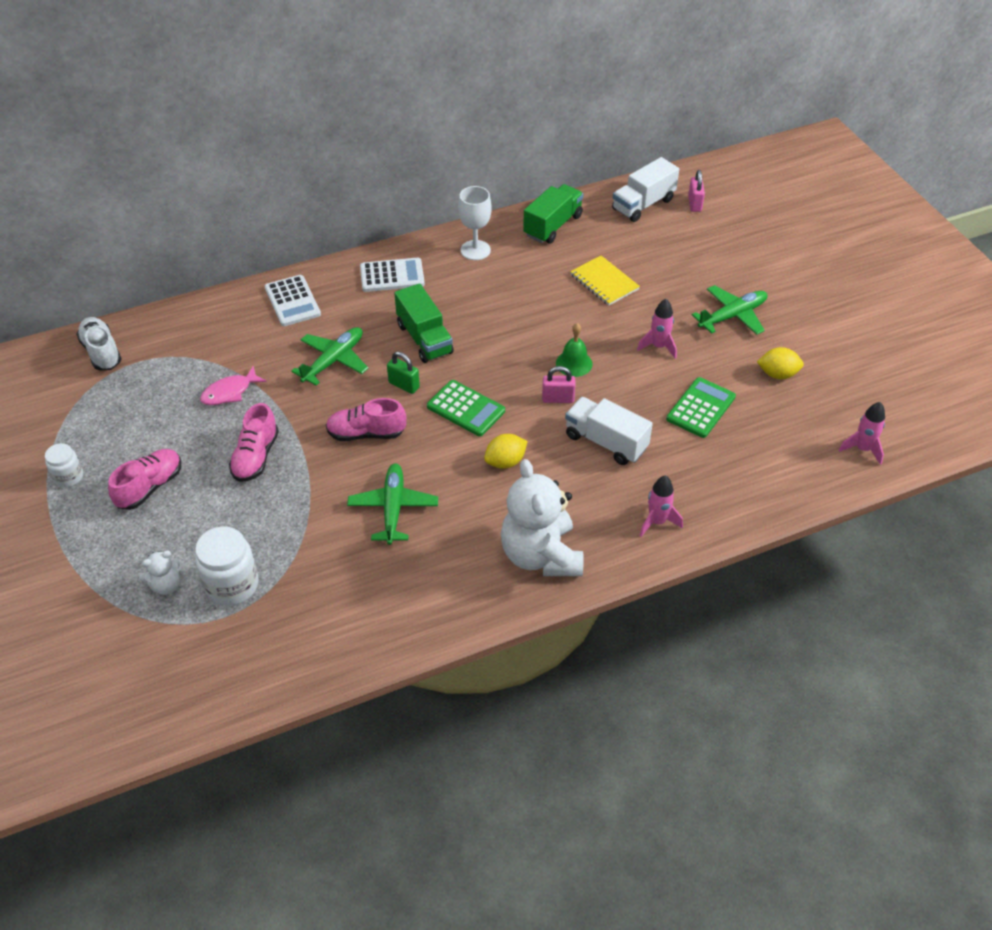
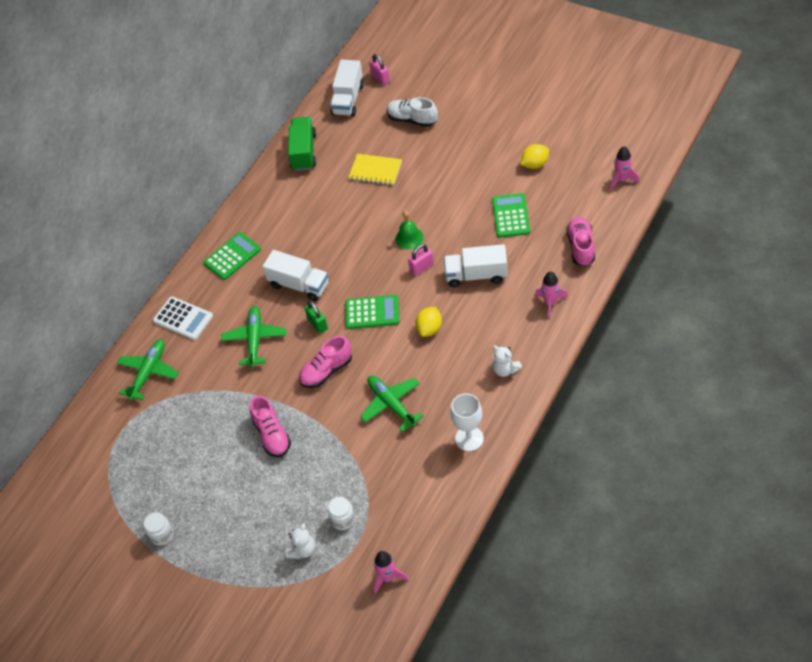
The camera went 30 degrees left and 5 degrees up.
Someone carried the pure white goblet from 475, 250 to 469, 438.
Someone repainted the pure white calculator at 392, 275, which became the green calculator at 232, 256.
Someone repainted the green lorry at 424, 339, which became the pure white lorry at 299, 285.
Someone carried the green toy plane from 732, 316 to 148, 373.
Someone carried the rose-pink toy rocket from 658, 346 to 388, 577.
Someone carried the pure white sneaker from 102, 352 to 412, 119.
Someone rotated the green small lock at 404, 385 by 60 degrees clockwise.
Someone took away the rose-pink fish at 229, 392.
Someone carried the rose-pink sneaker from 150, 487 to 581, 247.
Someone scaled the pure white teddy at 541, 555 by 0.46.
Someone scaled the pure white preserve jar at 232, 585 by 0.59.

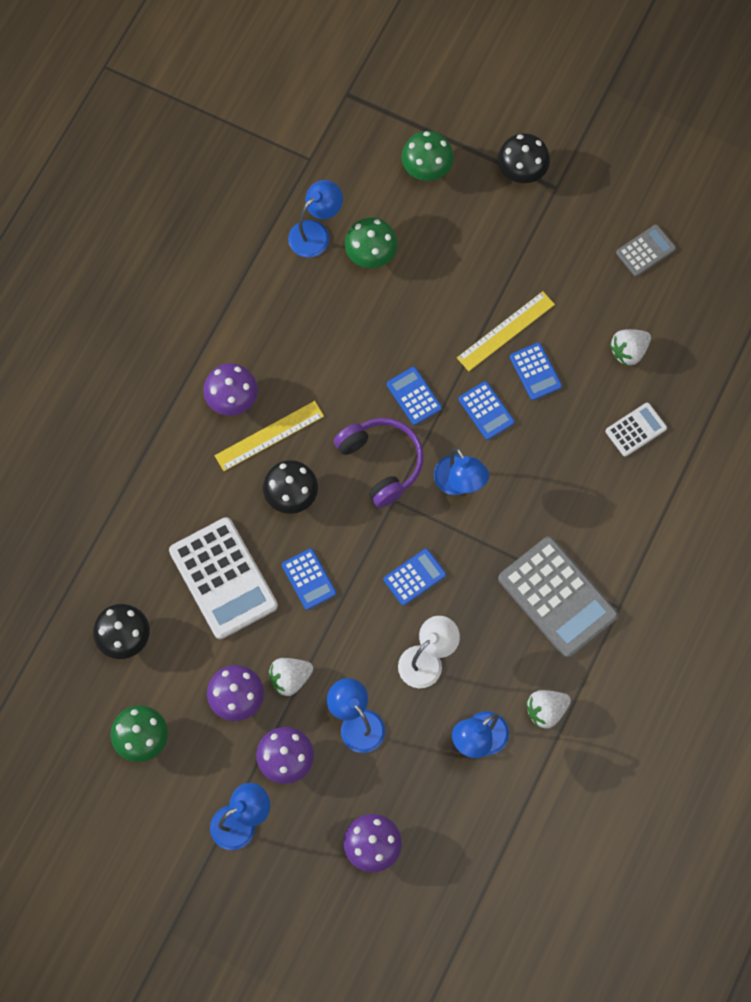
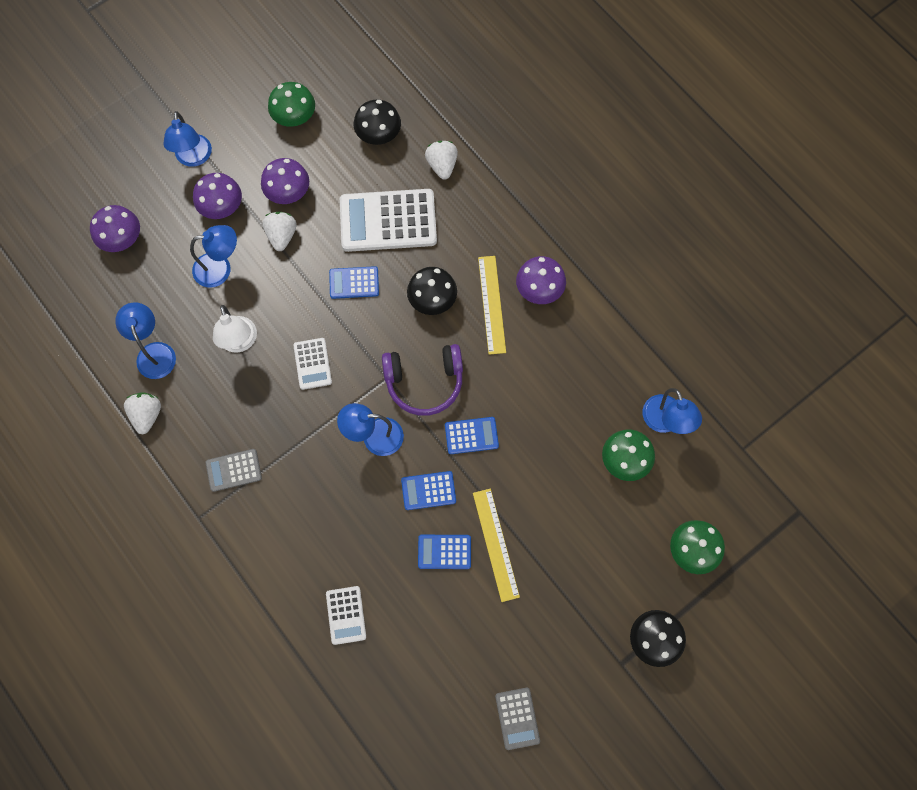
The camera went 115 degrees right and 0 degrees up.
Someone carried the pure white berry from 629, 351 to 442, 165.
Someone scaled the ash-grey calculator at 557, 597 by 0.50.
Someone repainted the cobalt calculator at 414, 577, which became the pure white calculator at 312, 364.

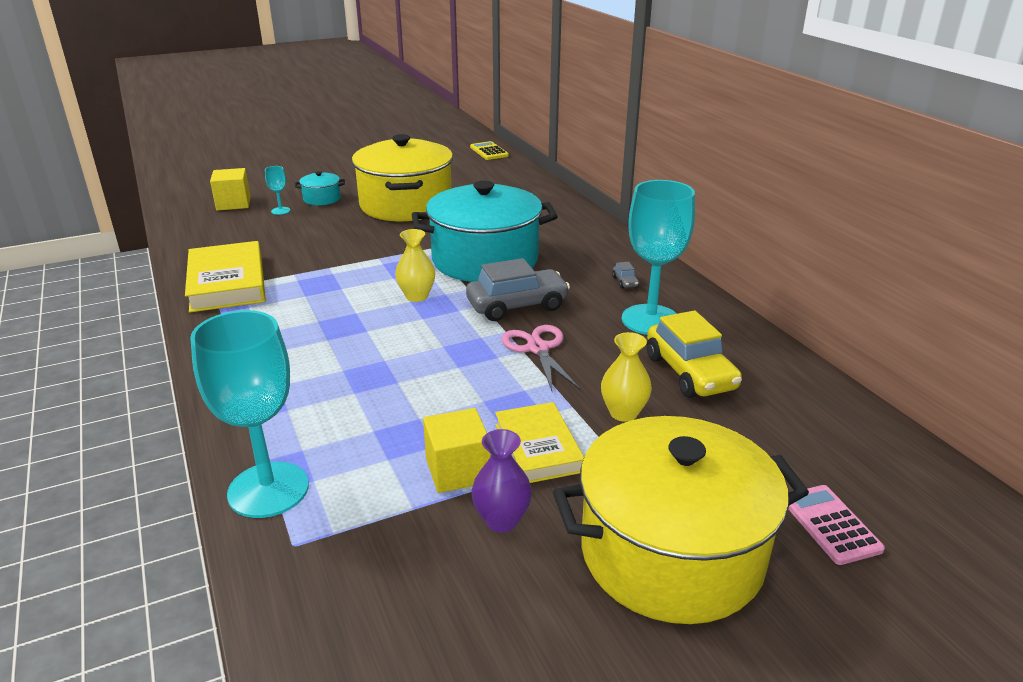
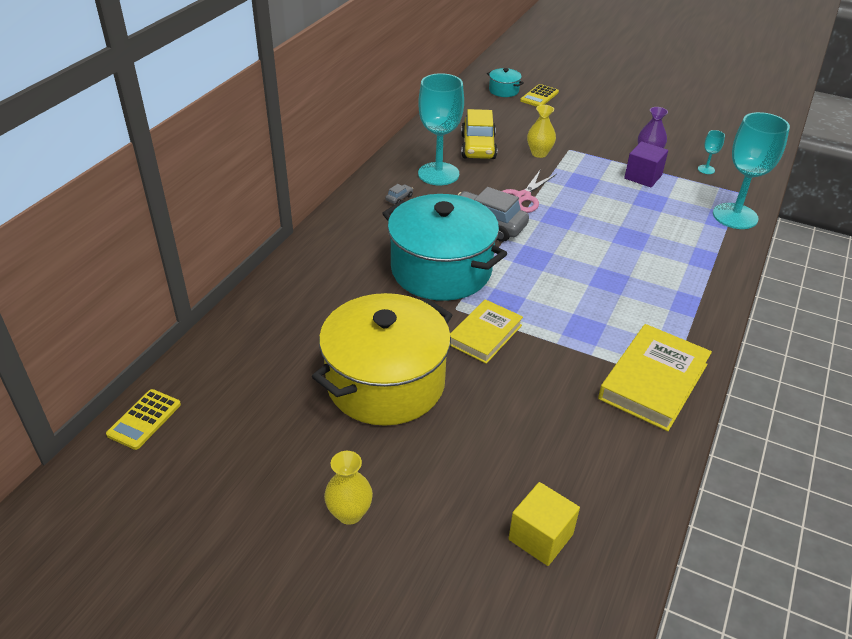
The camera went 130 degrees left and 10 degrees up.
Someone carried the turquoise goblet from 280, 211 to 706, 169.
Someone carried the turquoise cooking pot from 322, 199 to 504, 90.
Someone carried the golden flower vase from 417, 296 to 349, 513.
Someone rotated the golden car at 690, 373 by 150 degrees clockwise.
Someone carried the golden book from 538, 448 to 485, 335.
Someone repainted the golden solid cube at 458, 470, which became the violet solid cube at 643, 177.
Someone took away the golden cooking pot at 671, 553.
Someone repainted the rose-pink calculator at 830, 524, which became the golden calculator at 539, 96.

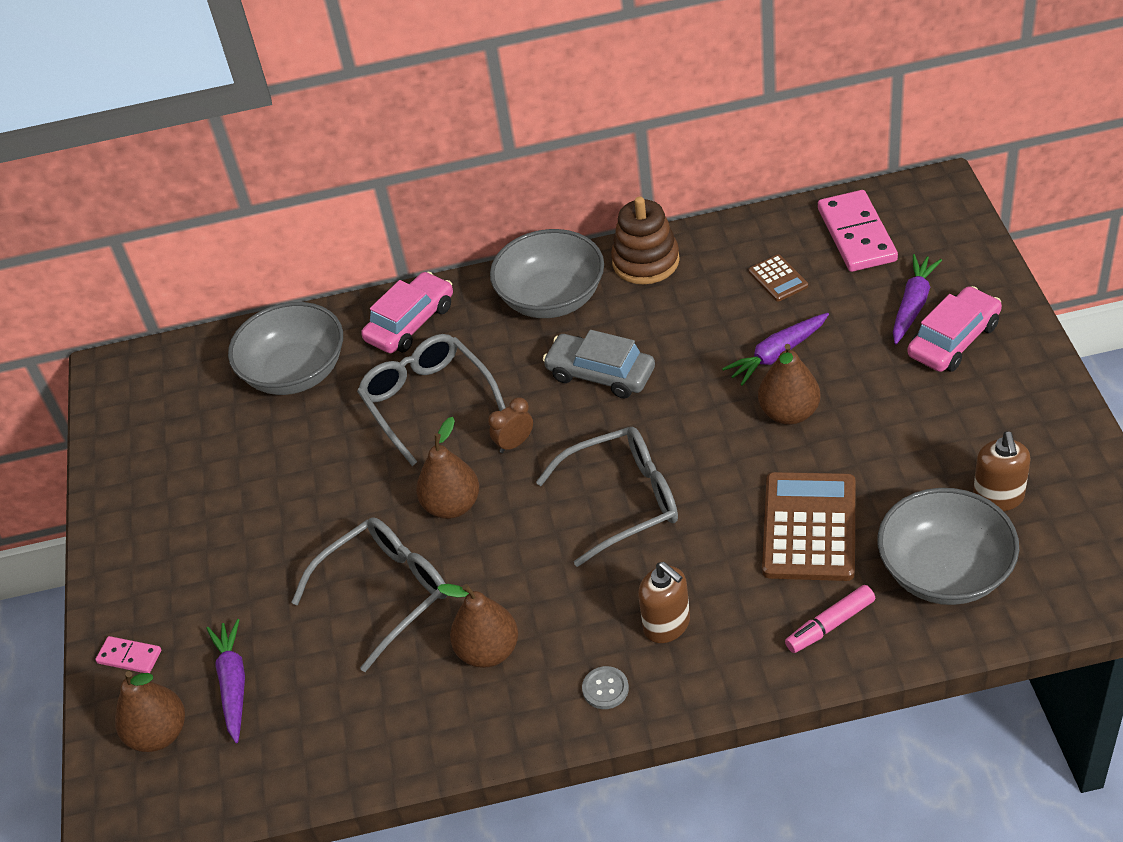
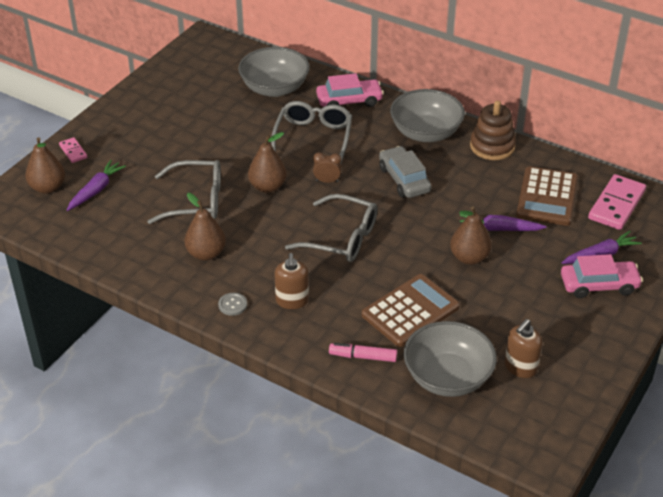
The camera went 35 degrees right and 5 degrees down.
Someone scaled the russet calculator at 778, 279 by 2.05.

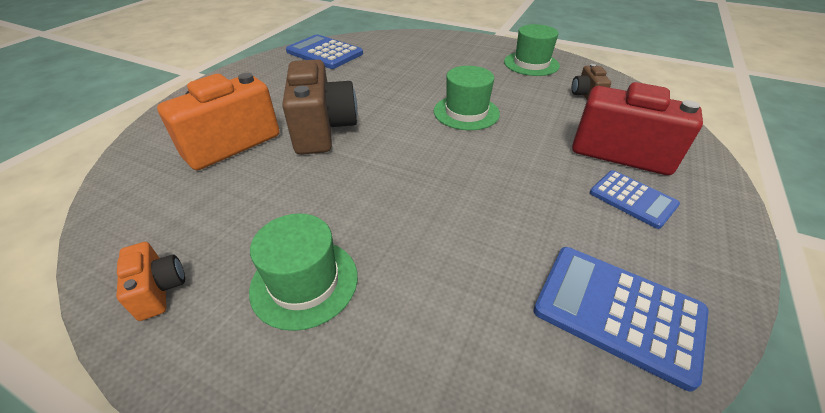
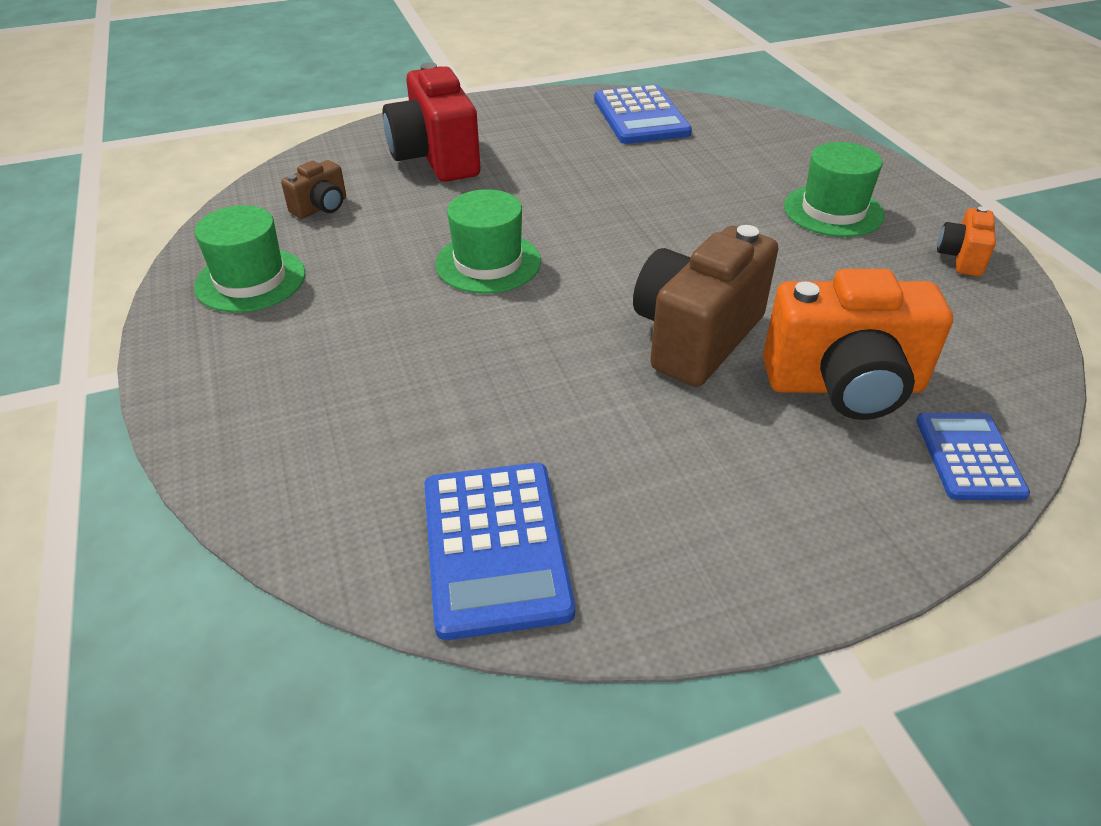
The camera went 135 degrees left and 0 degrees up.
Someone carried the cobalt calculator from 632, 199 to 969, 457.

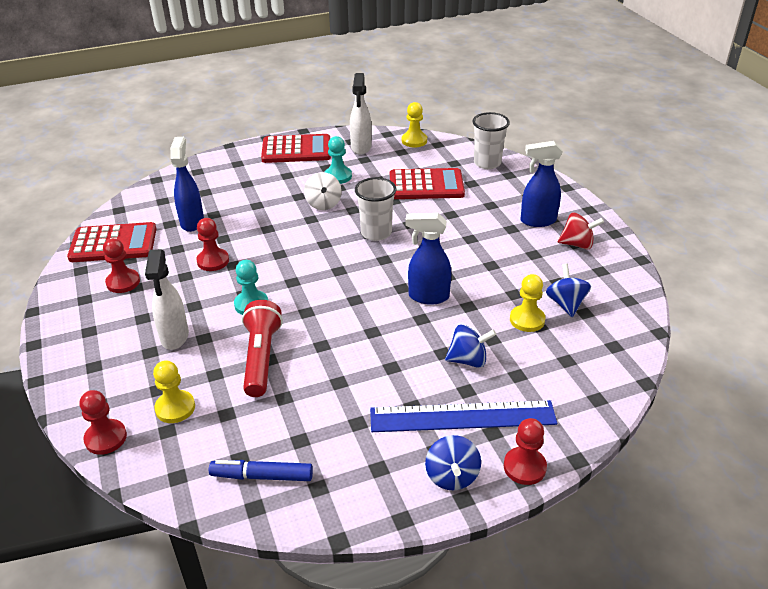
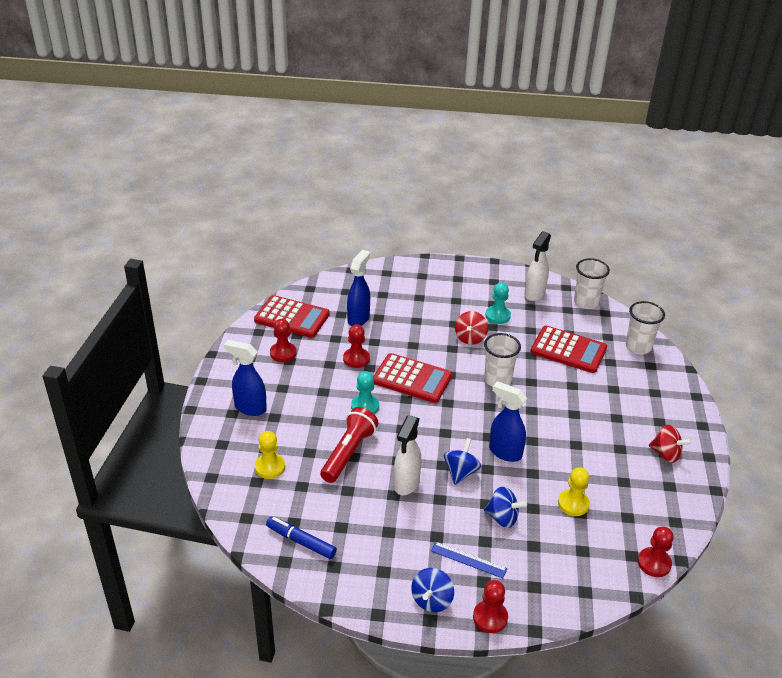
The camera went 25 degrees right and 0 degrees up.
Someone swapped the golden pawn at 414, 141 for the pure white cup at 586, 302.
Someone carried the crimson calculator from 296, 150 to 412, 379.
Someone carried the cobalt spray bottle from 537, 221 to 250, 408.
Someone repainted the pure white spinning top at 323, 204, which became the crimson spinning top at 470, 338.
Someone carried the pure white spray bottle from 174, 337 to 406, 483.
Someone carried the cobalt spinning top from 565, 304 to 460, 472.
Someone carried the crimson pawn from 106, 438 to 654, 563.
Someone scaled the cobalt straightedge at 462, 416 by 0.51.

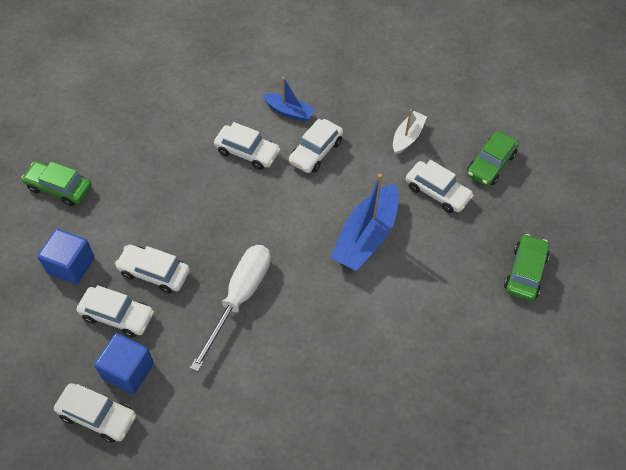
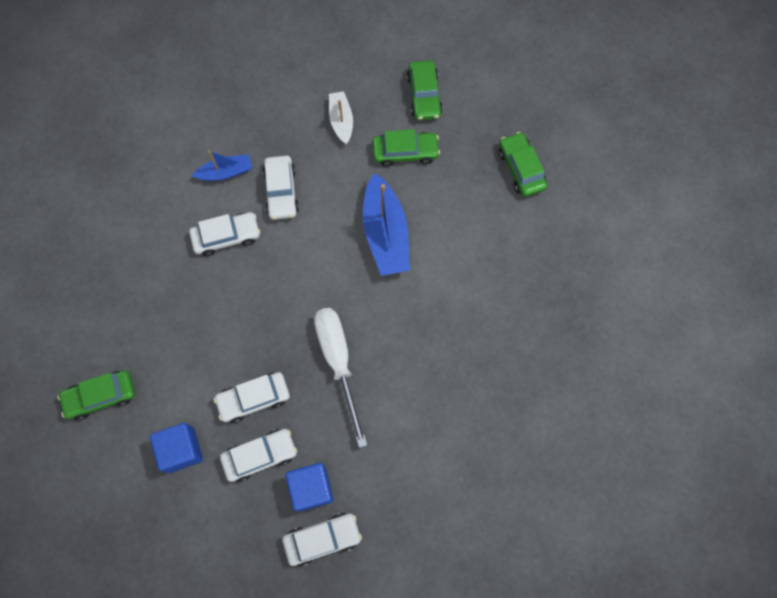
The camera went 40 degrees left and 15 degrees up.
Someone repainted the pure white car at 437, 192, which became the green car at 405, 152.

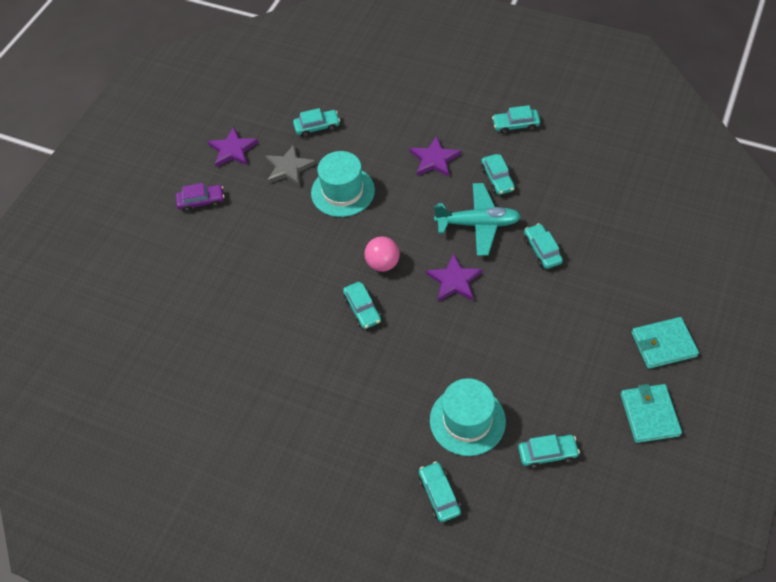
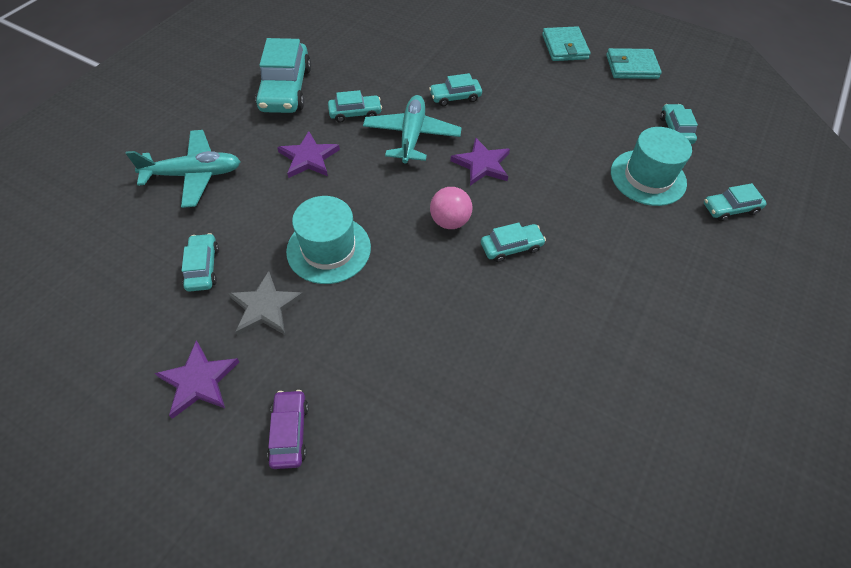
The camera went 90 degrees left and 0 degrees up.
Someone scaled the turquoise car at 515, 125 by 1.87.
Someone put down the turquoise toy plane at 194, 175.

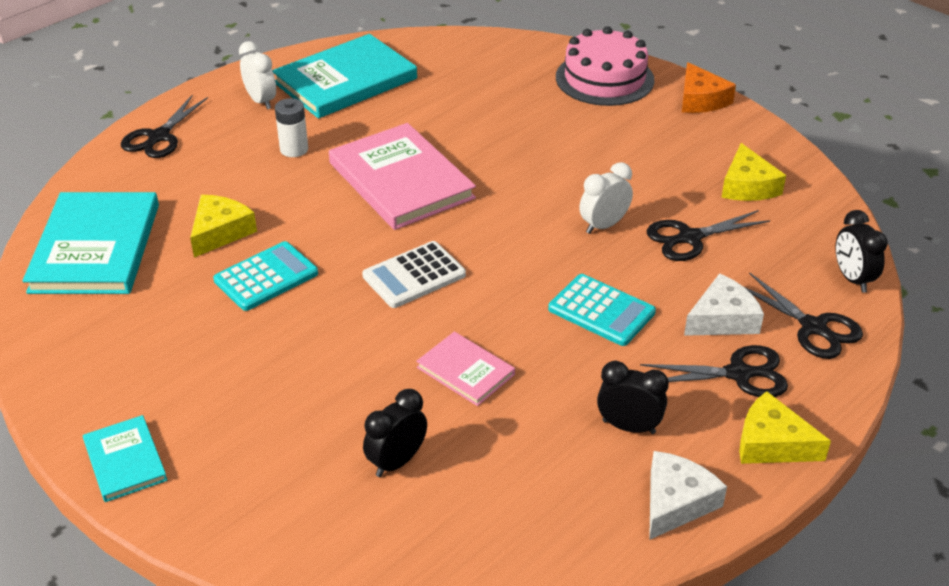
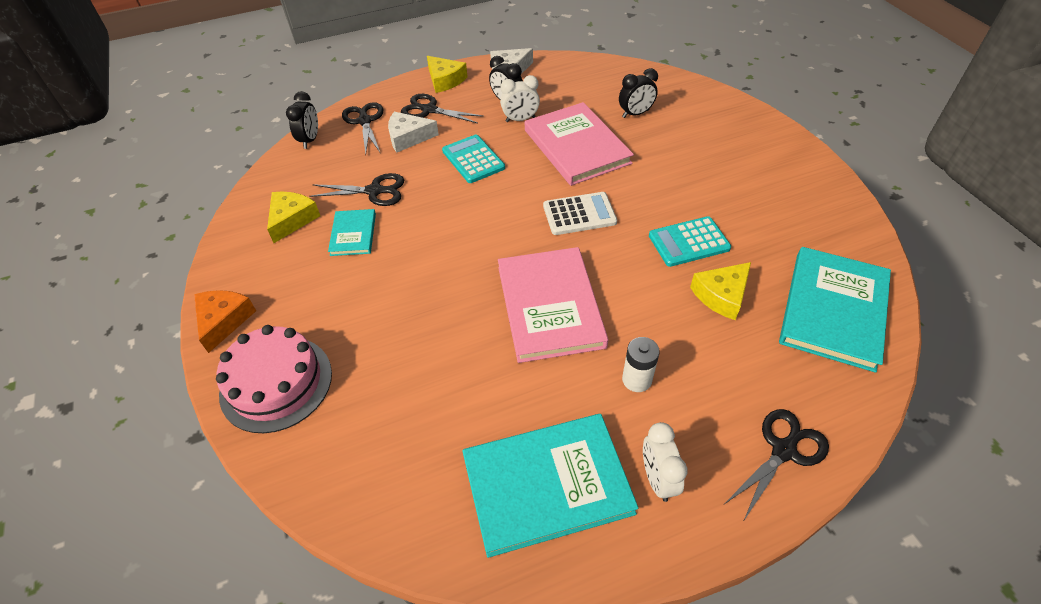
The camera went 155 degrees left and 10 degrees up.
Someone carried the pure white bedside clock from 603, 225 to 520, 119.
Someone scaled the rose-pink book at 465, 371 by 1.94.
Someone carried the turquoise book from 125, 461 to 353, 234.

